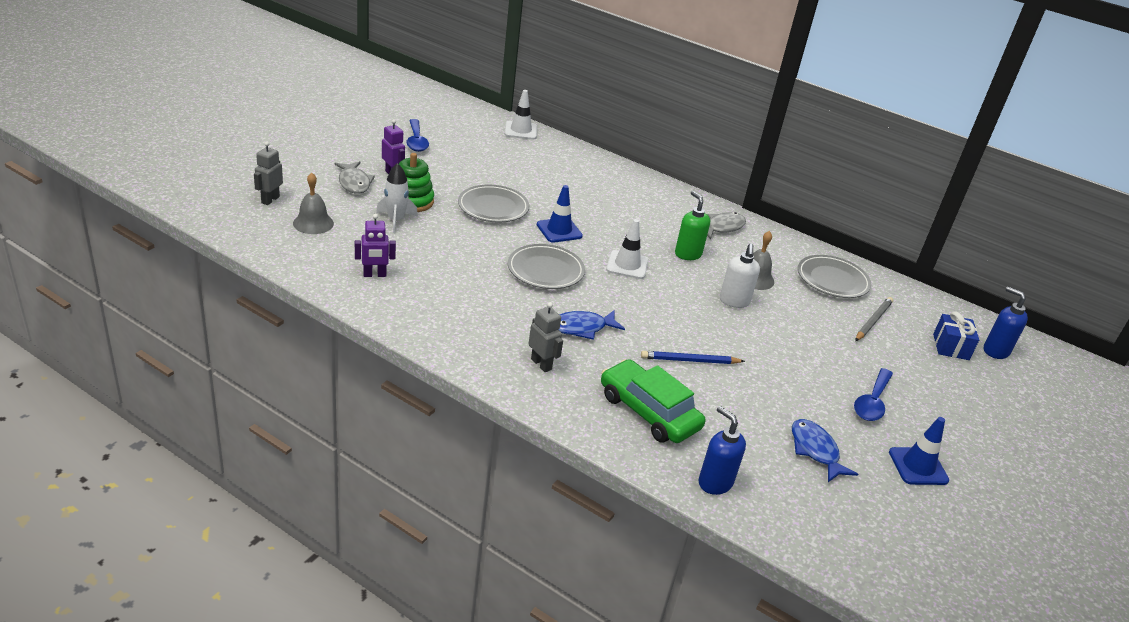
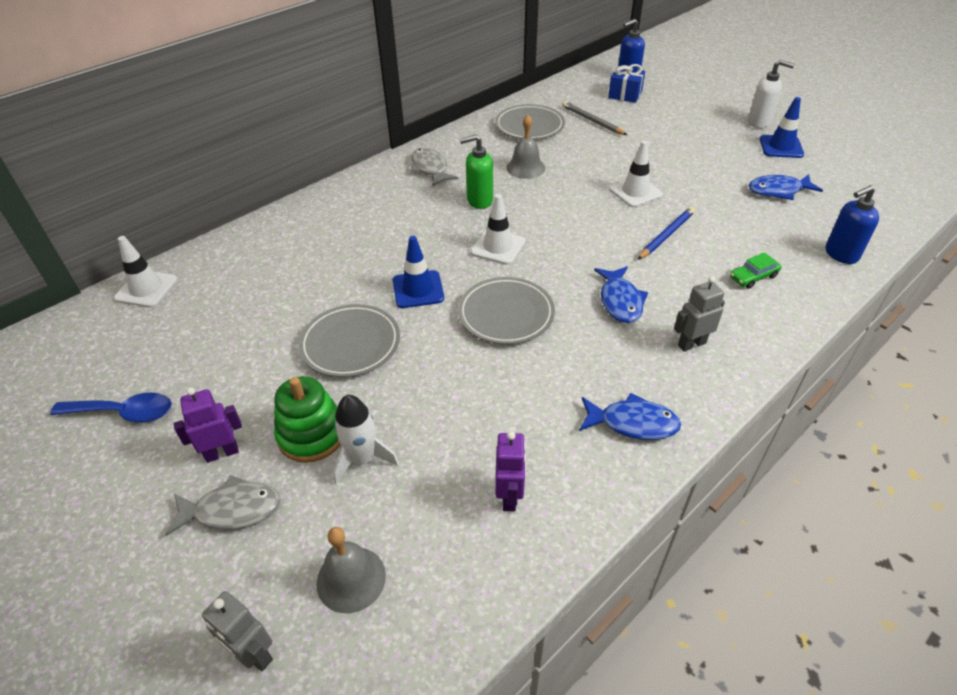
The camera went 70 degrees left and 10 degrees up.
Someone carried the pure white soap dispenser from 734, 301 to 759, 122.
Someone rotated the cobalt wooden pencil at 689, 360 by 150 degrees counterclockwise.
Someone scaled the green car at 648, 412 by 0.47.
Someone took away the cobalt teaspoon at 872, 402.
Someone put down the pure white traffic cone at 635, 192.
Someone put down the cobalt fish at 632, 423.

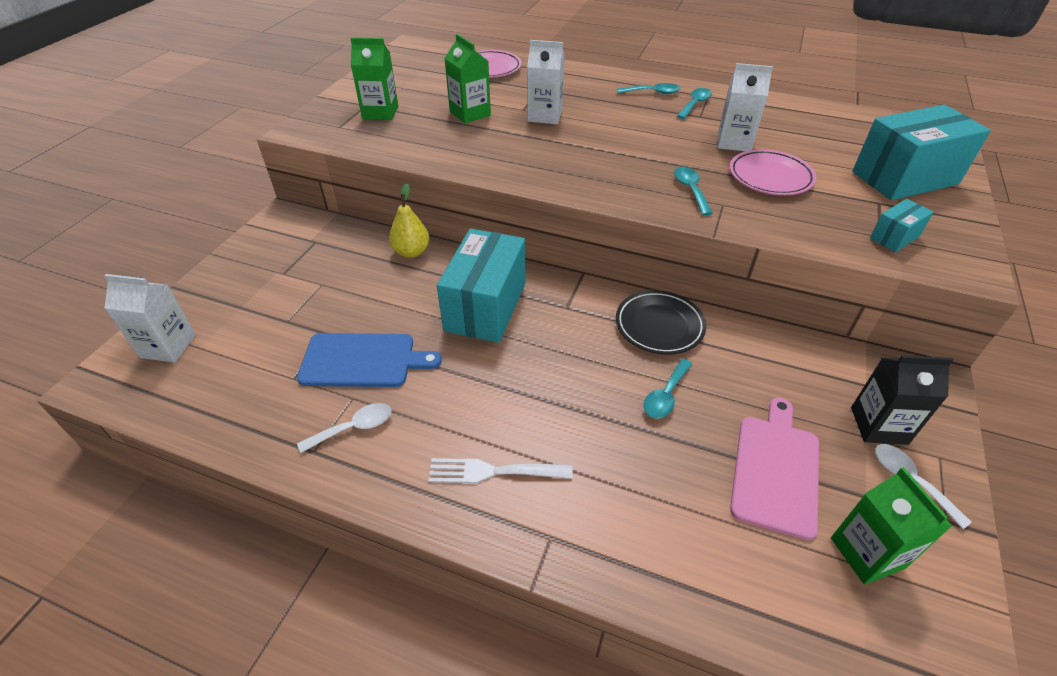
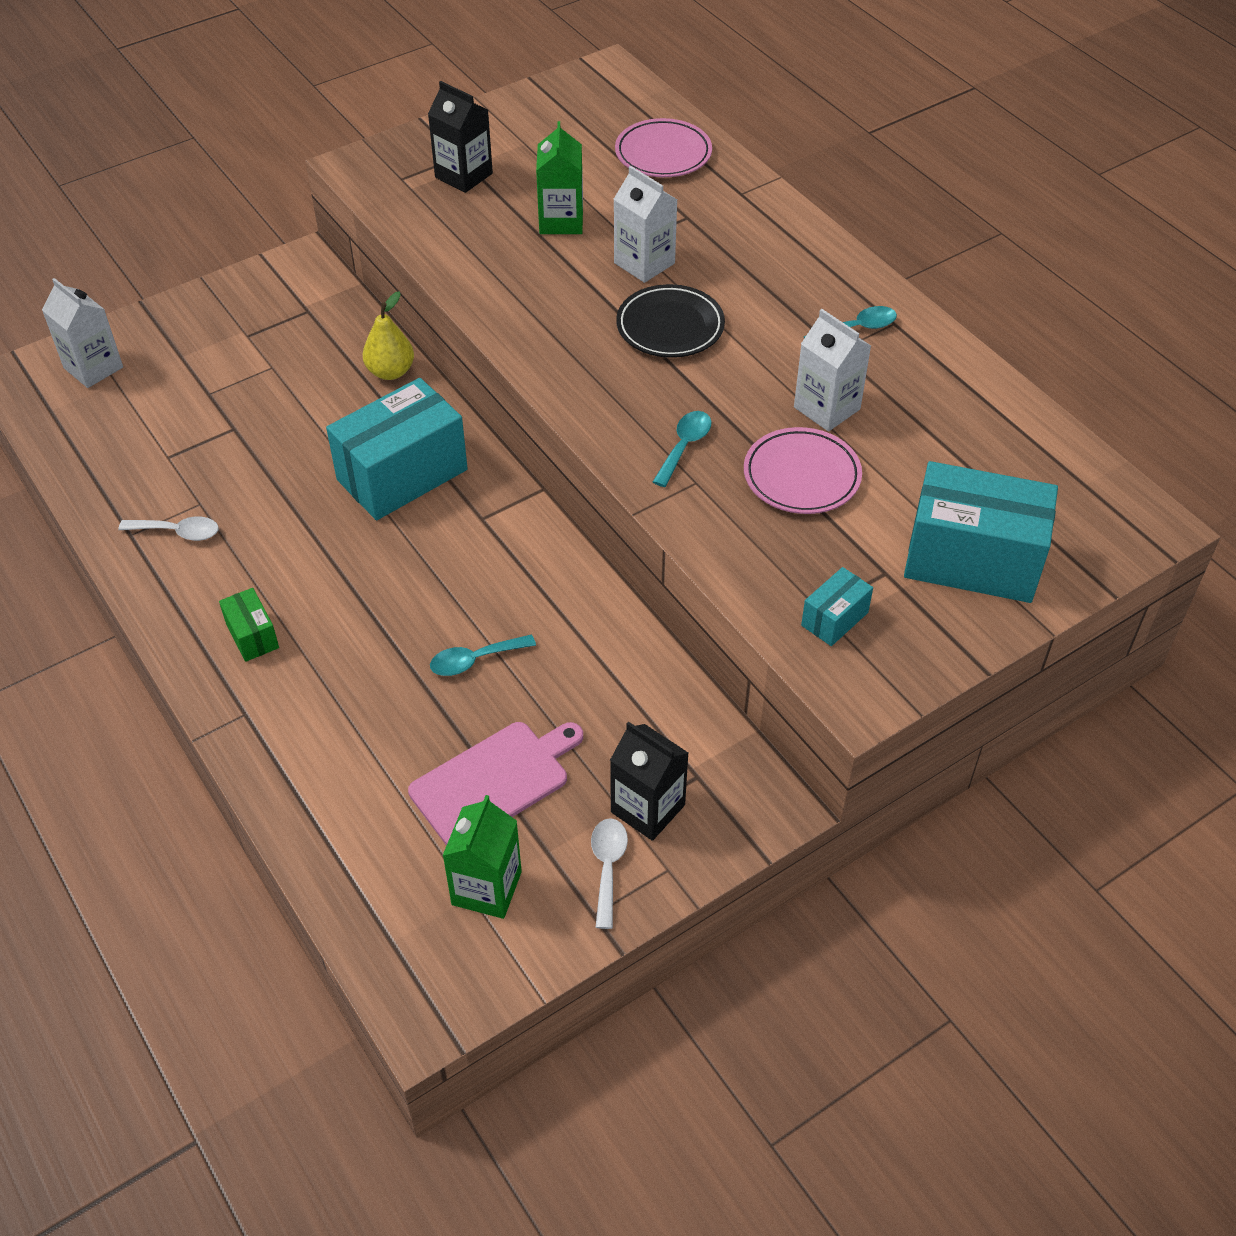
The camera went 35 degrees right and 5 degrees up.
Someone repainted the green milk carton at 380, 112, which became the black milk carton at 463, 175.
Someone took away the turquoise teaspoon at 653, 93.
Someone rotated the turquoise package at 894, 237 by 45 degrees counterclockwise.
Someone carried the black flat dish from 659, 326 to 670, 327.
Someone took away the cobalt bread board at 362, 360.
Someone swapped the pure white table fork at 493, 472 for the green package at 252, 636.

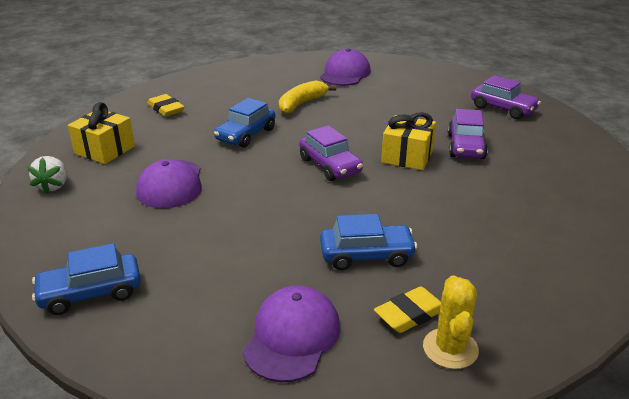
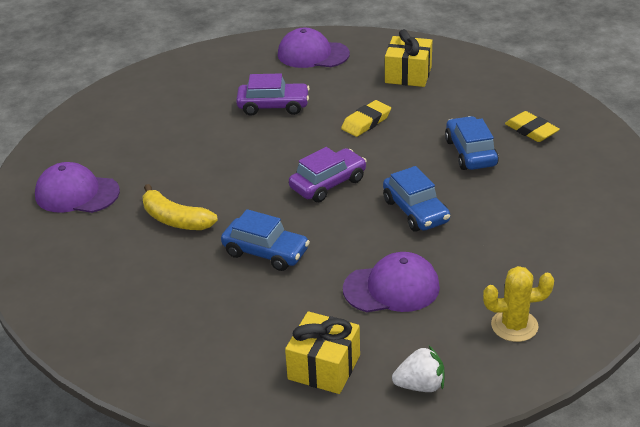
The camera went 95 degrees left and 5 degrees up.
Someone took away the violet car at 503, 109.
Someone carried the golden gum eraser from 166, 109 to 366, 122.
Someone carried the golden present from 407, 156 to 408, 74.
Someone carried the cobalt car from 90, 293 to 415, 211.
Someone carried the golden cactus from 450, 348 to 514, 326.
Someone carried the violet peaked cap from 292, 337 to 313, 54.

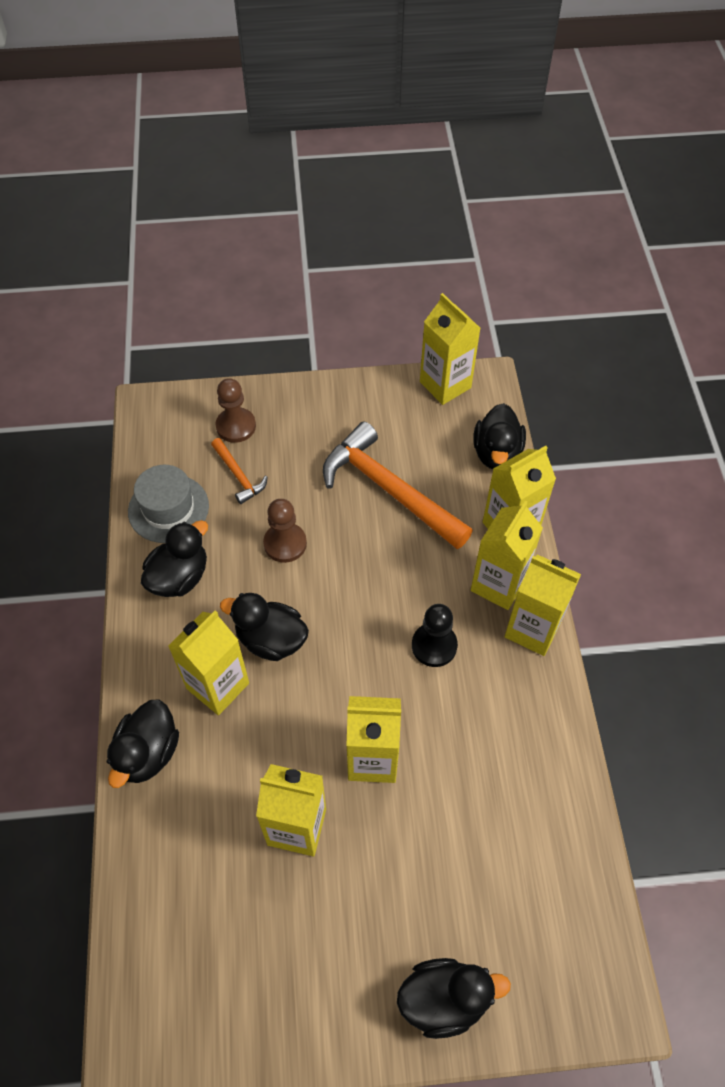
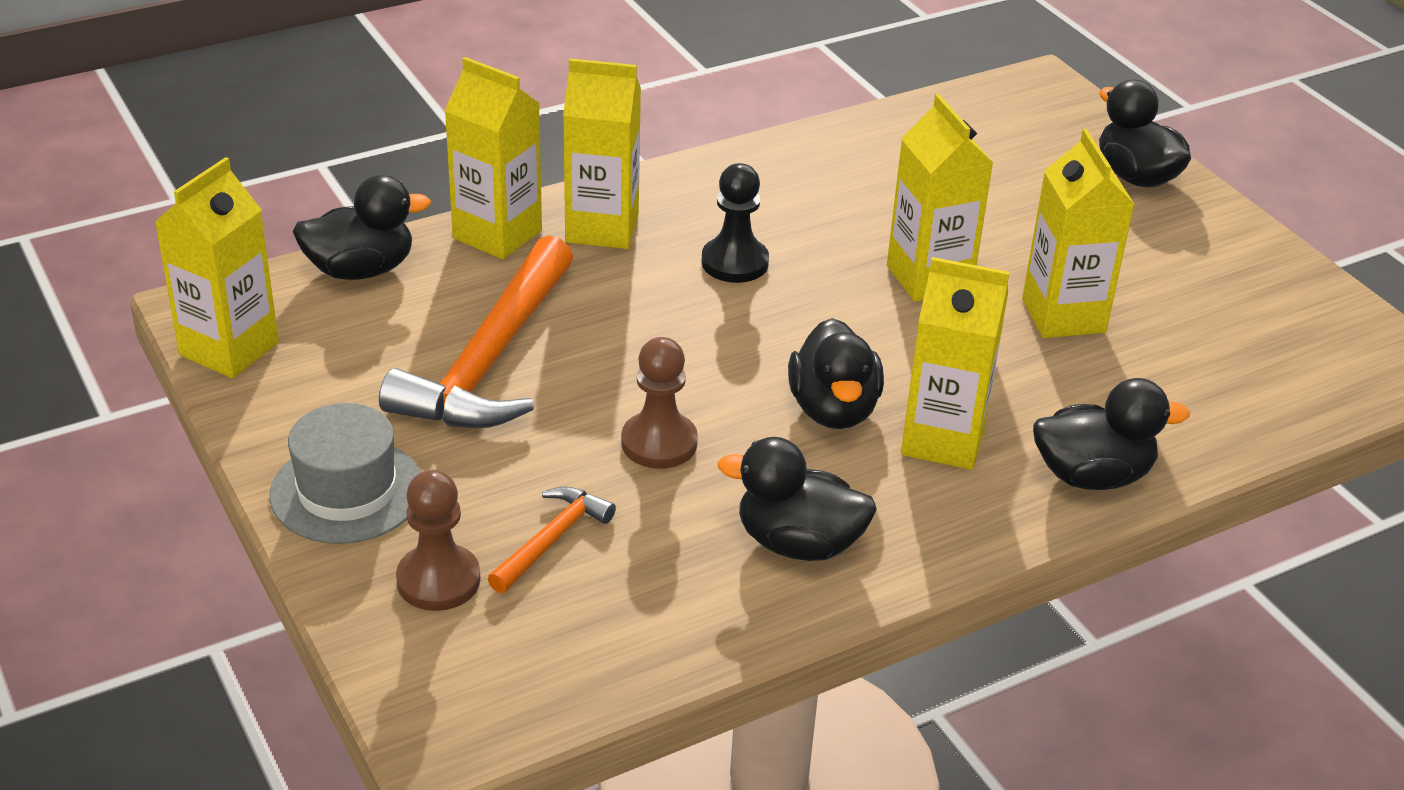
The camera went 115 degrees left and 20 degrees down.
Someone carried the ash-grey top hat from 168, 508 to 347, 491.
Someone took away the golden milk carton at 532, 629.

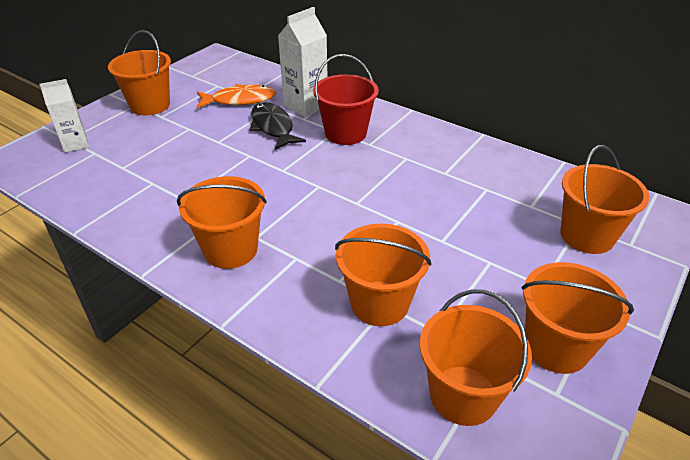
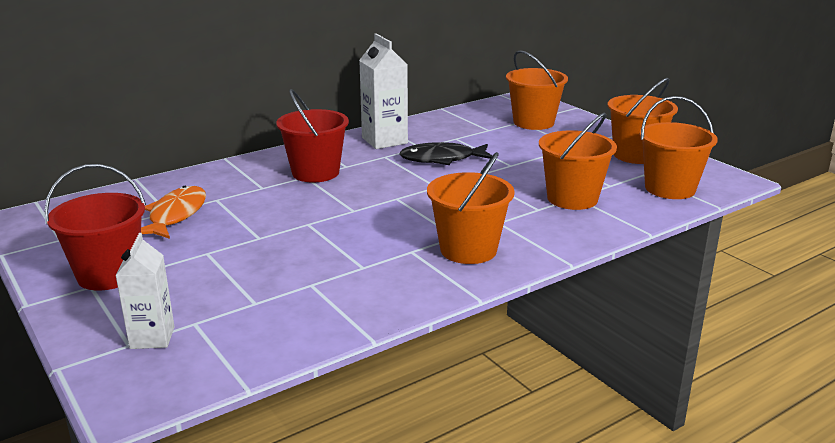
The camera went 70 degrees left and 15 degrees down.
Someone carried the pure white milk carton from 305, 105 to 384, 140.
Someone repainted the bright orange pail at 150, 105, which became the crimson pail at 108, 275.
Someone carried the black fish from 273, 127 to 442, 159.

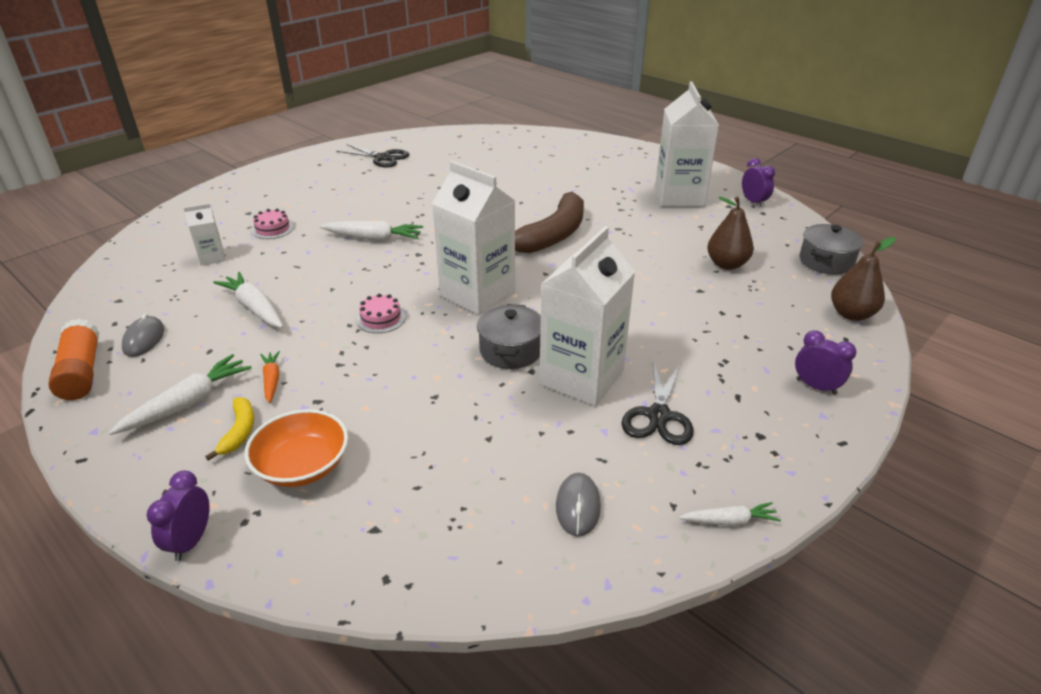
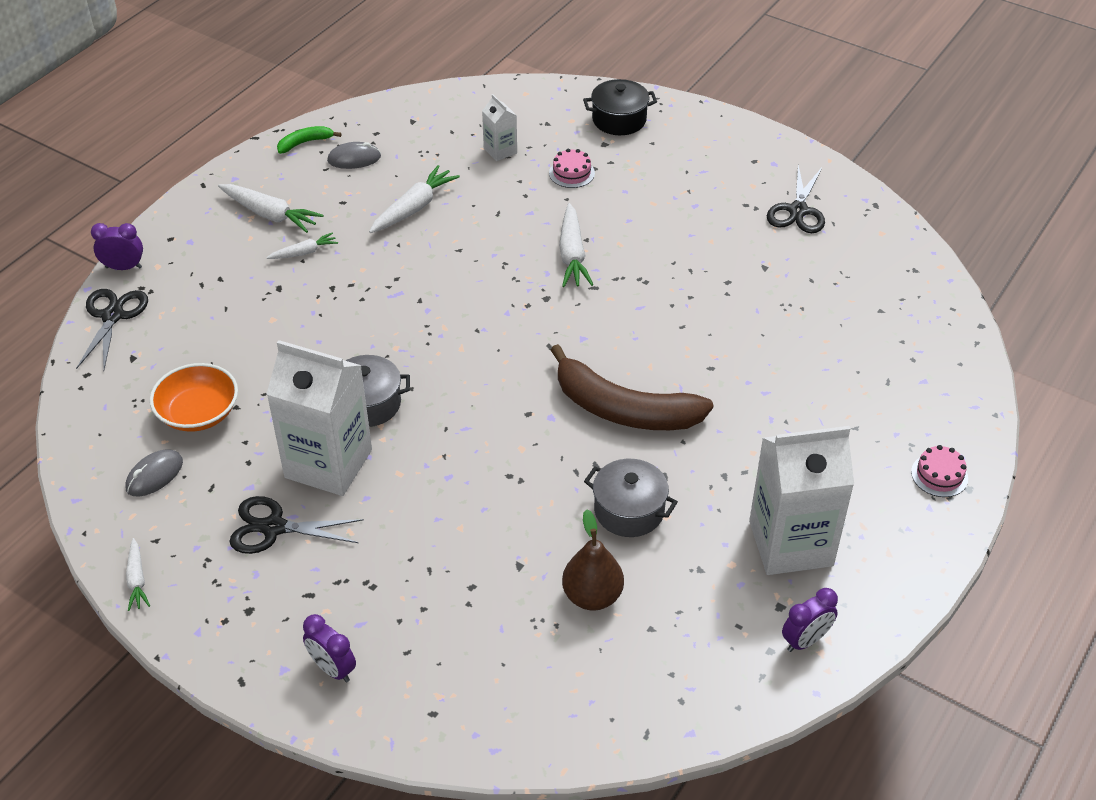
The camera went 80 degrees right and 10 degrees up.
Someone took away the pure white milk carton at 477, 294.
Someone carried the ash-grey cooking pot from 826, 262 to 629, 510.
Someone took away the russet pear fruit at 851, 314.
Someone carried the rose-pink layer cake from 381, 319 to 939, 475.
Someone swapped the bright orange stick of glue at 81, 372 for the green toy banana at 305, 143.
Someone rotated the violet bedside clock at 816, 386 by 105 degrees clockwise.
Someone repainted the bright orange carrot at 272, 380, which became the pure white carrot at 304, 252.
Someone took away the golden toy banana at 239, 431.
Someone carried the bright orange bowl from 302, 466 to 198, 413.
Someone rotated the ash-grey mouse at 578, 506 by 45 degrees counterclockwise.
Someone put down the black cooking pot at 619, 120.
Someone put down the black pair of scissors at 112, 316.

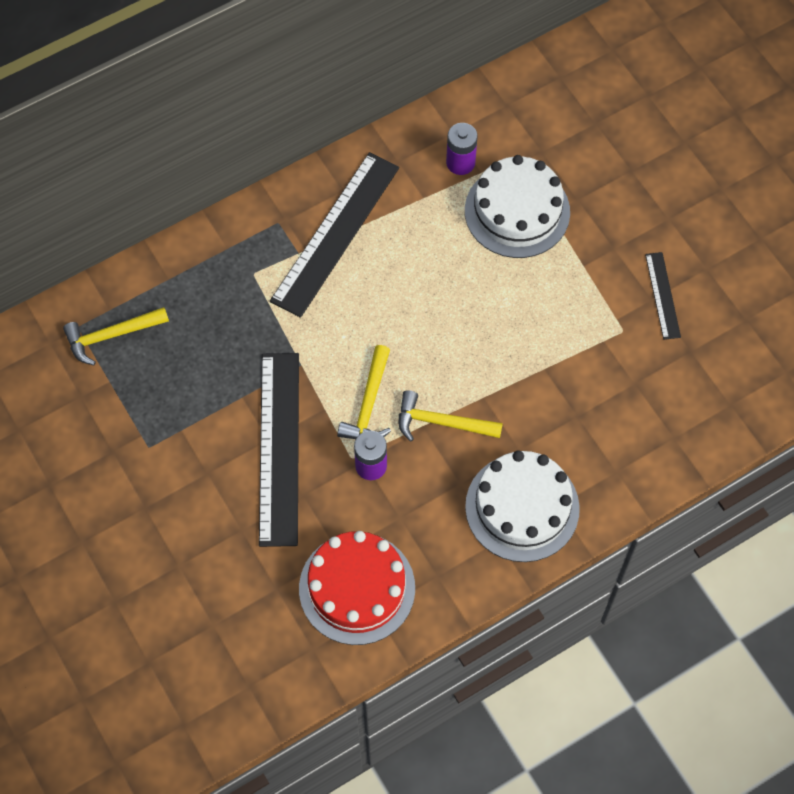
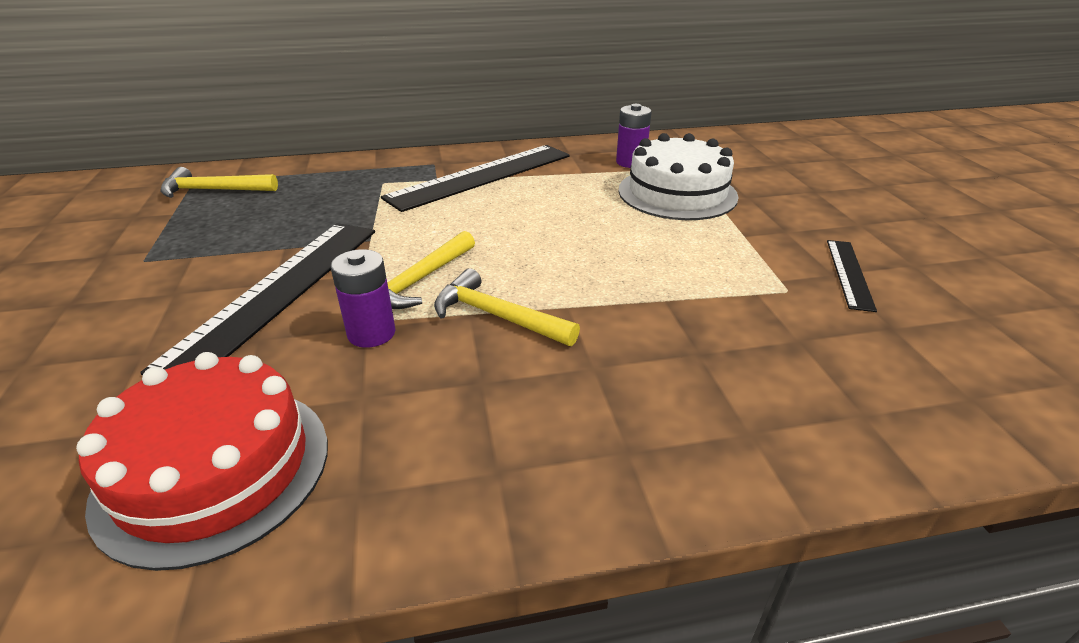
The camera went 20 degrees right and 30 degrees down.
Someone took away the pure white layer cake at 522, 507.

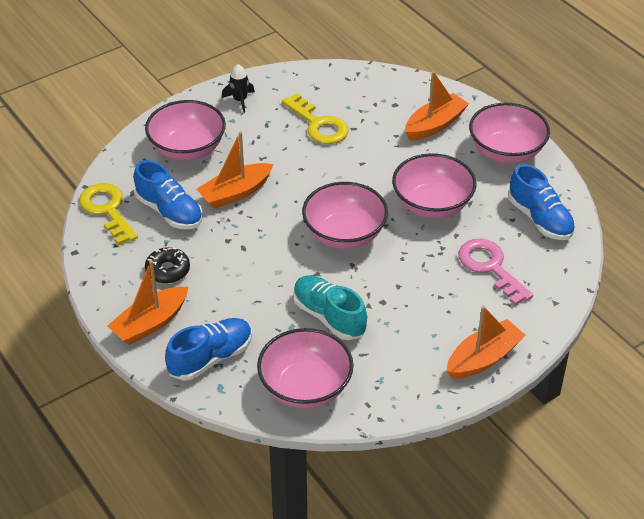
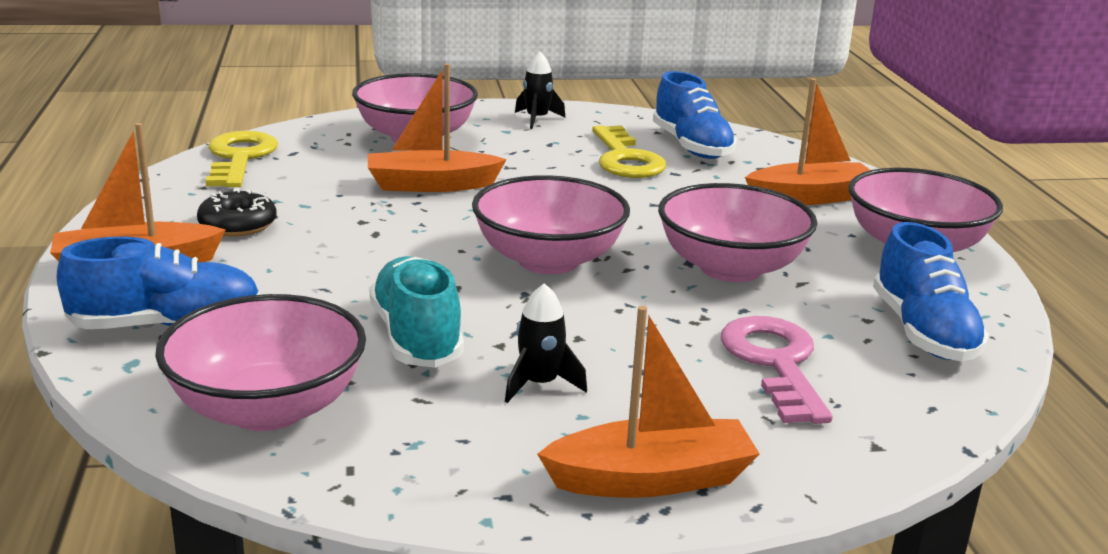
The camera went 25 degrees right and 20 degrees down.
Someone carried the cobalt sneaker from 169, 211 to 692, 146.
Someone put down the black toy rocket at 540, 384.

